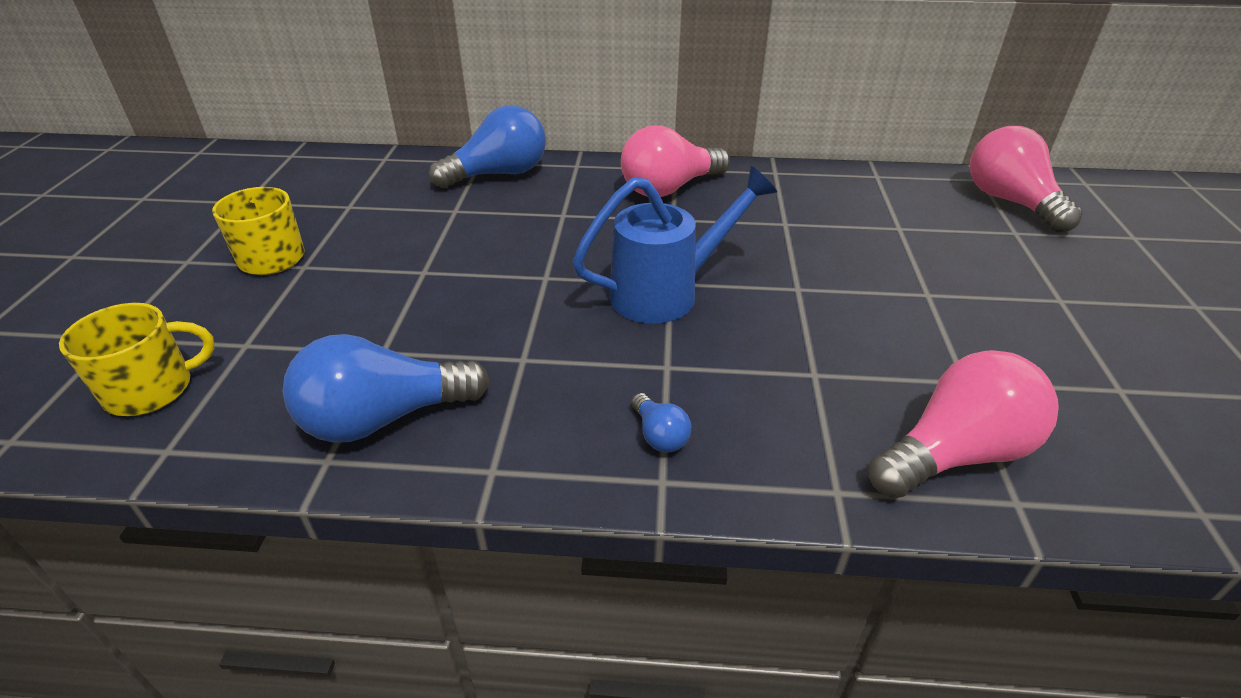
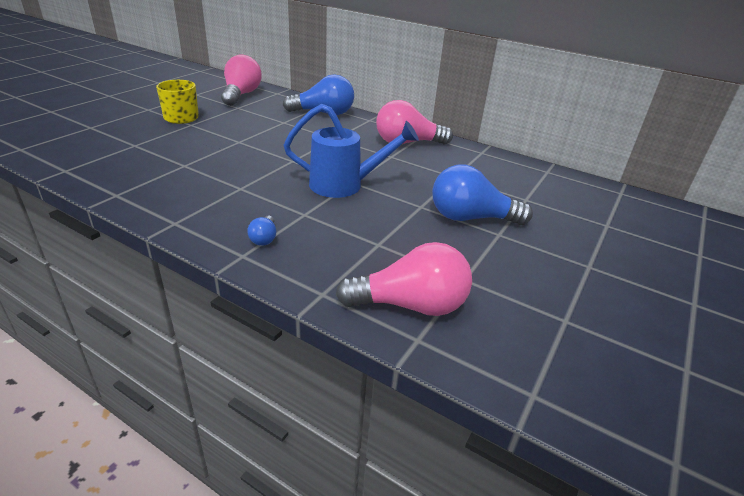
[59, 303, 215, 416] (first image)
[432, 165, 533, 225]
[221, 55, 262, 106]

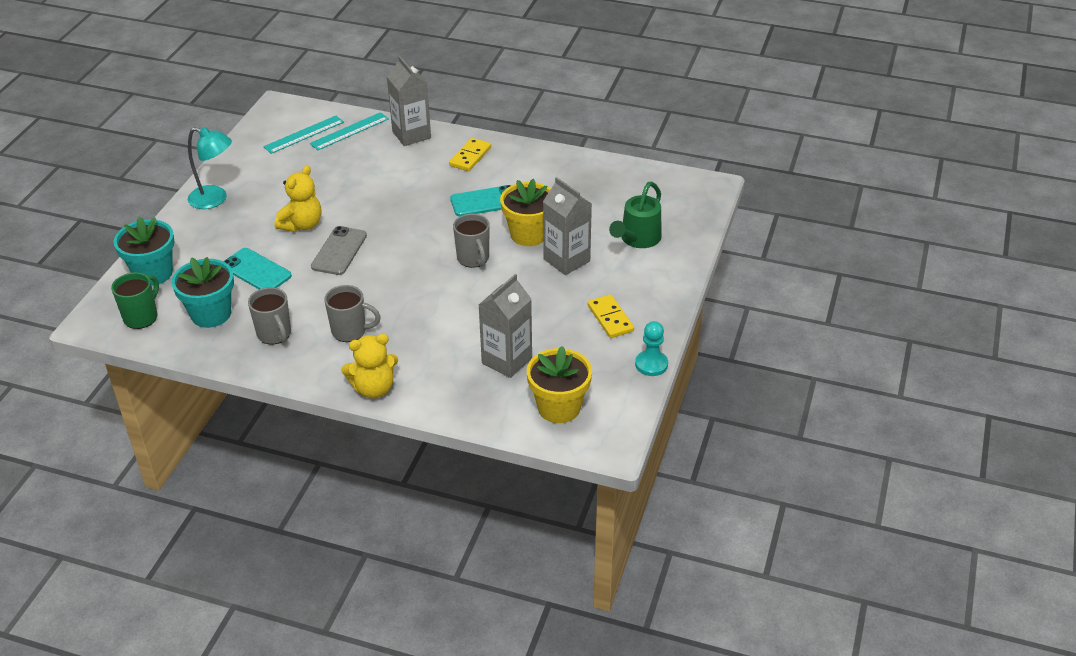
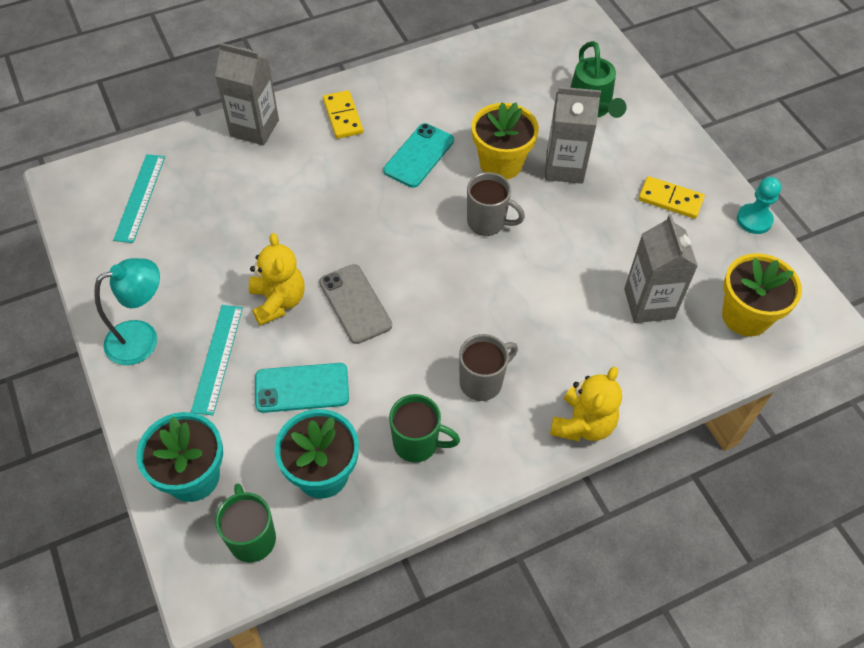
[389, 394, 460, 463]
[191, 305, 243, 415]

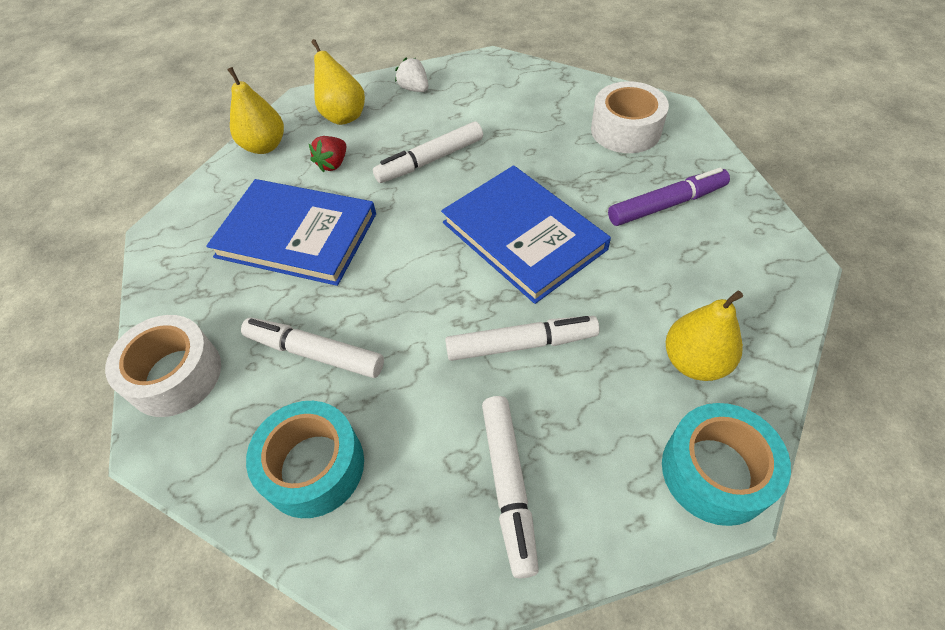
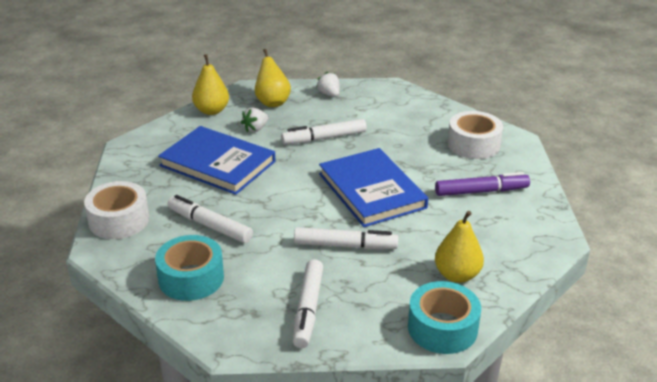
[241, 107, 268, 132]

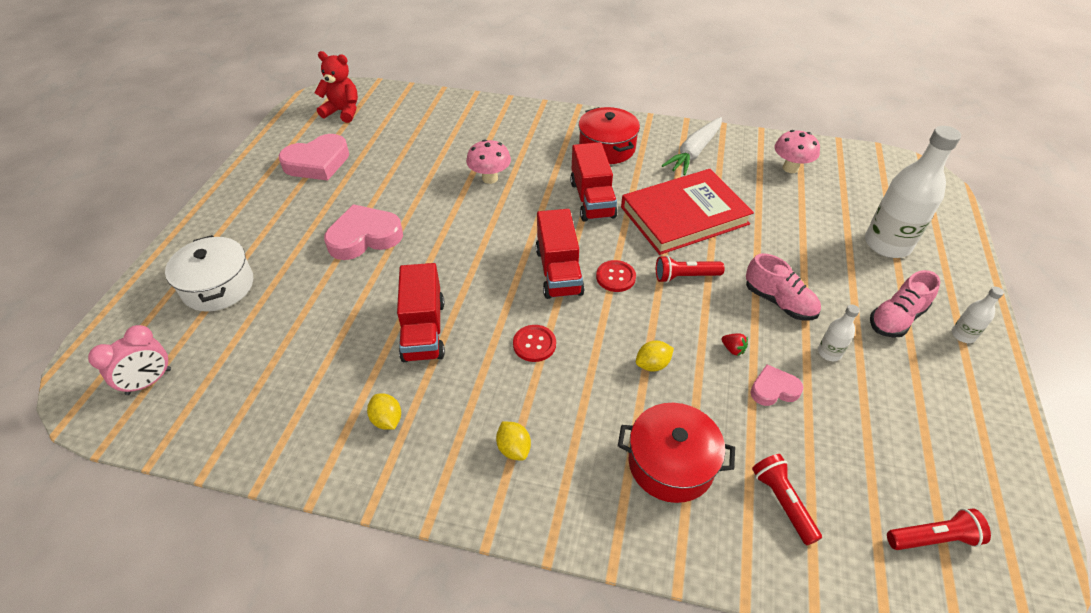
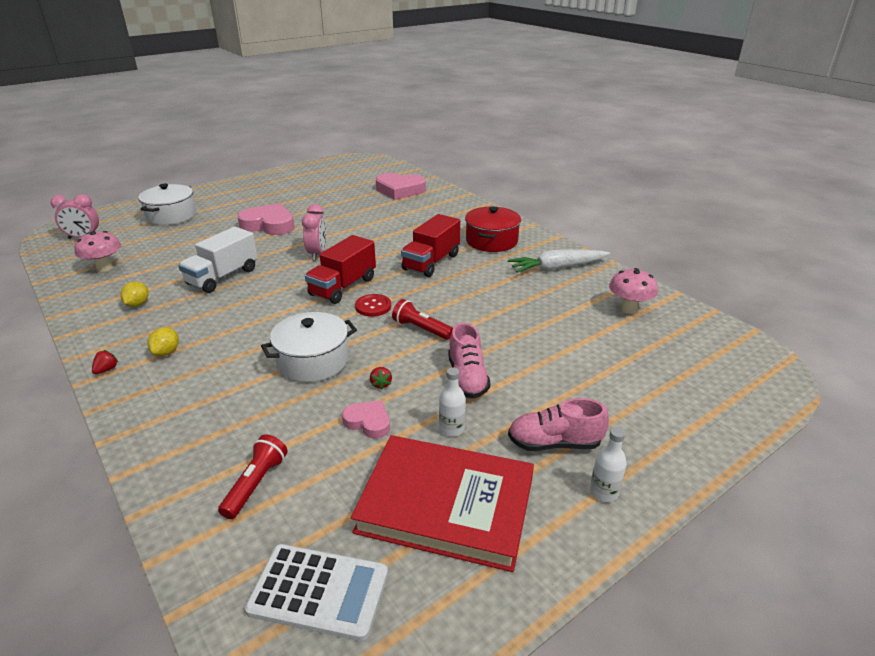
[376, 173, 426, 200]
[315, 51, 358, 123] (first image)
[178, 227, 258, 293]
[74, 231, 121, 272]
[513, 325, 556, 362] (first image)
[618, 403, 735, 503] (first image)
[351, 435, 534, 572]
[261, 312, 357, 382]
[865, 126, 961, 258] (first image)
[245, 544, 388, 641]
[92, 350, 119, 374]
[302, 204, 326, 260]

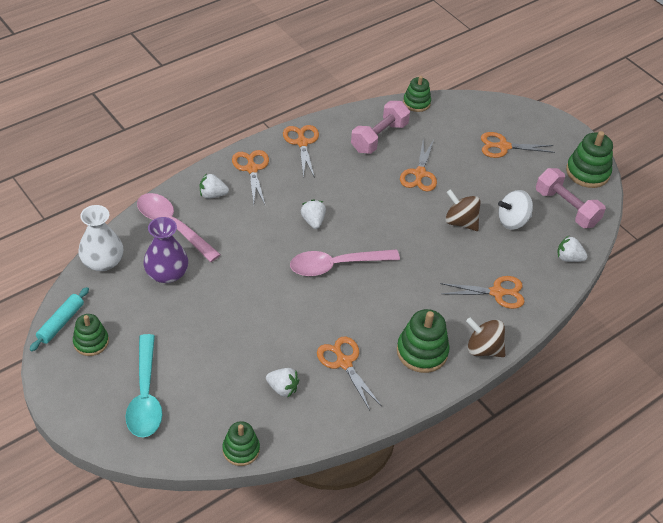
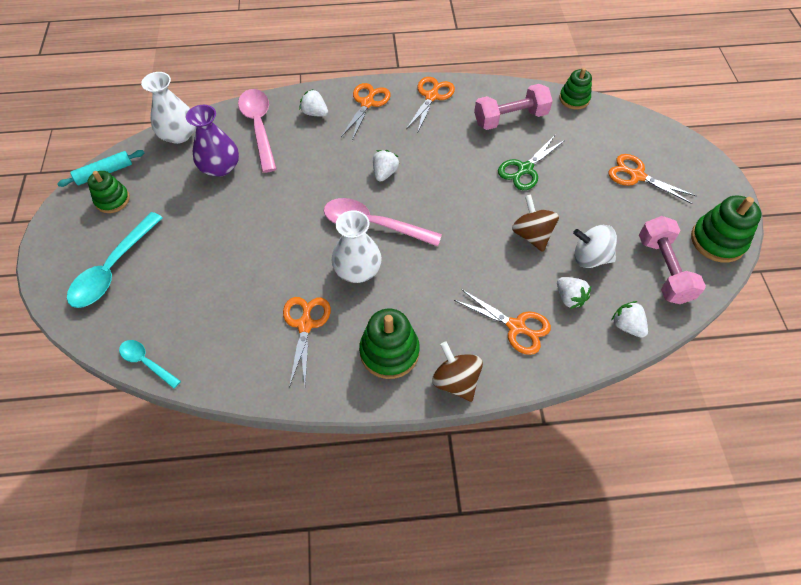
[119, 340, 181, 389]
[557, 277, 591, 309]
[498, 135, 565, 190]
[332, 210, 382, 283]

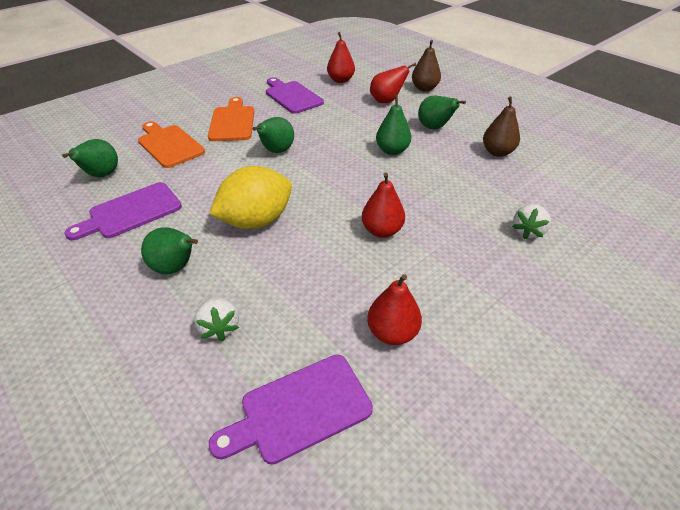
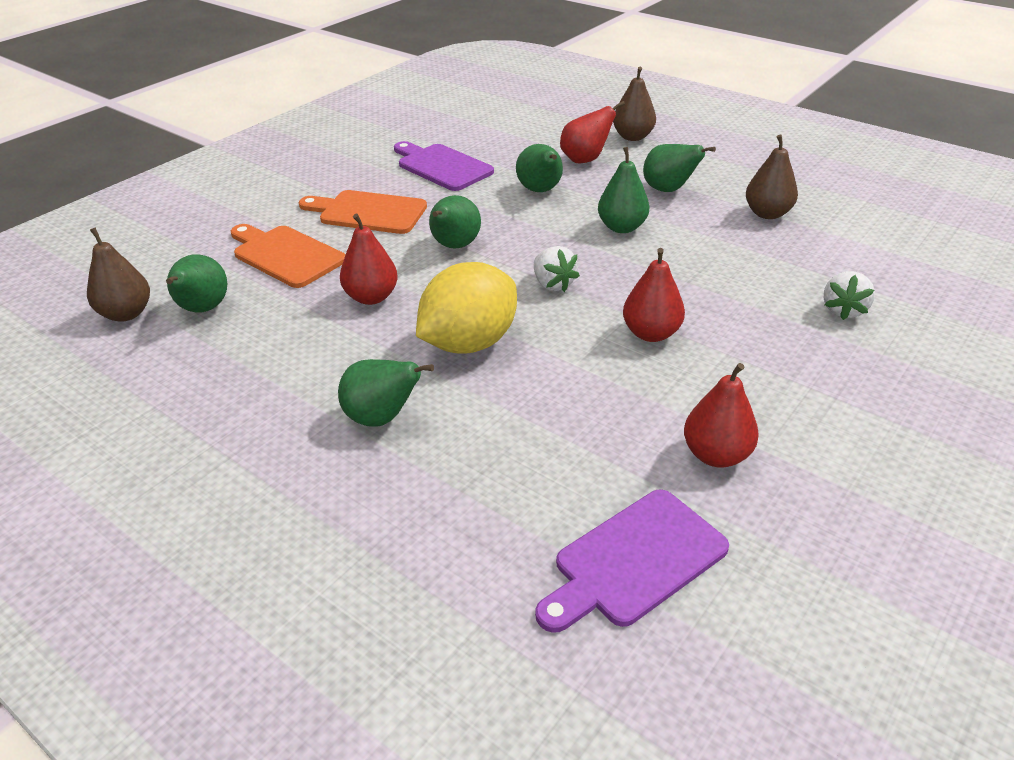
[64, 182, 182, 240] (first image)
[534, 246, 580, 292]
[299, 190, 427, 234]
[340, 214, 398, 305]
[87, 227, 150, 322]
[516, 144, 563, 192]

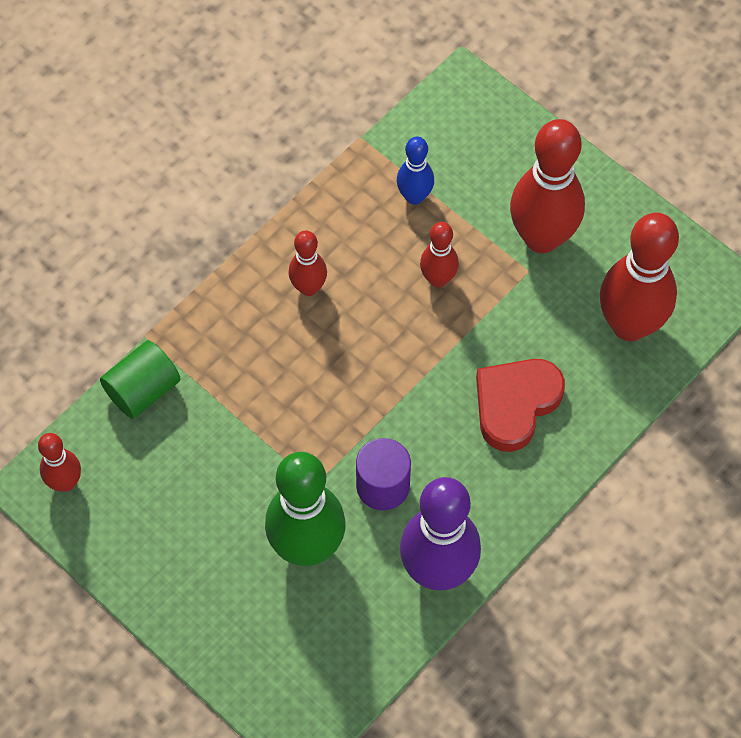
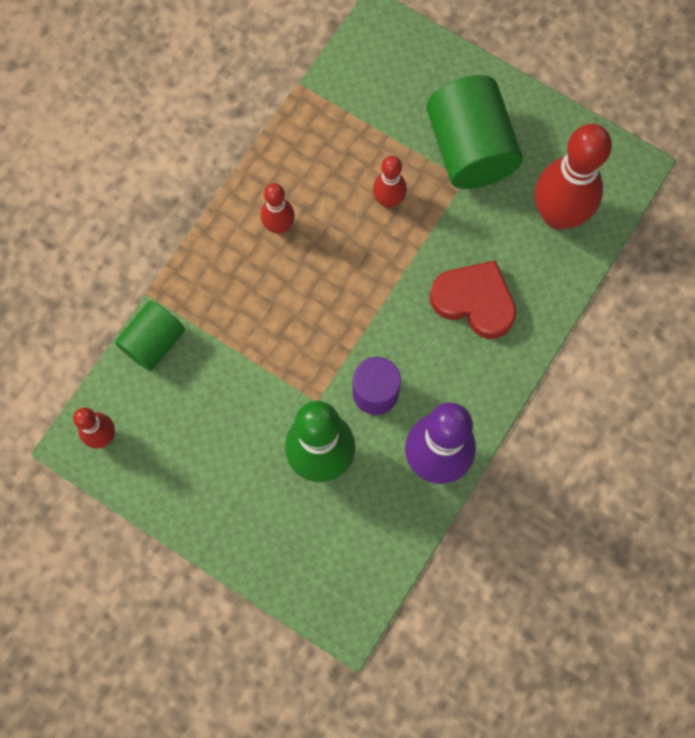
[397, 136, 434, 205] (first image)
[430, 260, 516, 339]
[426, 75, 523, 189]

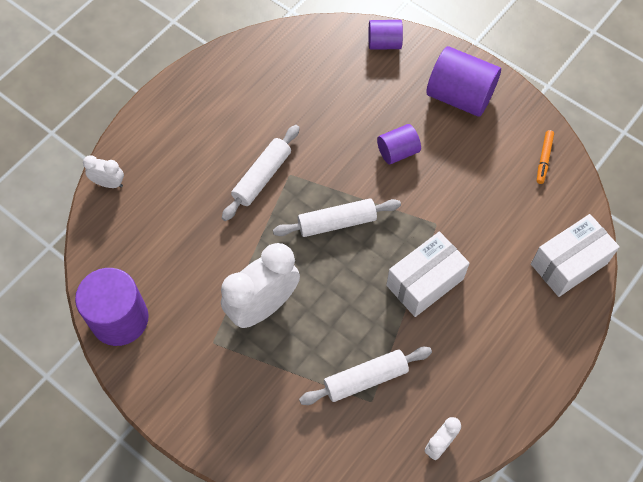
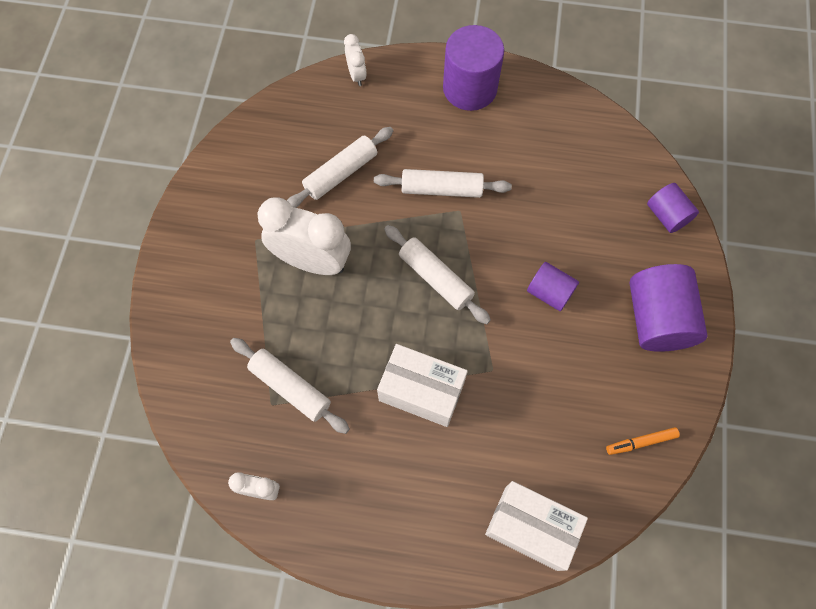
[443, 25, 504, 111]
[287, 127, 393, 208]

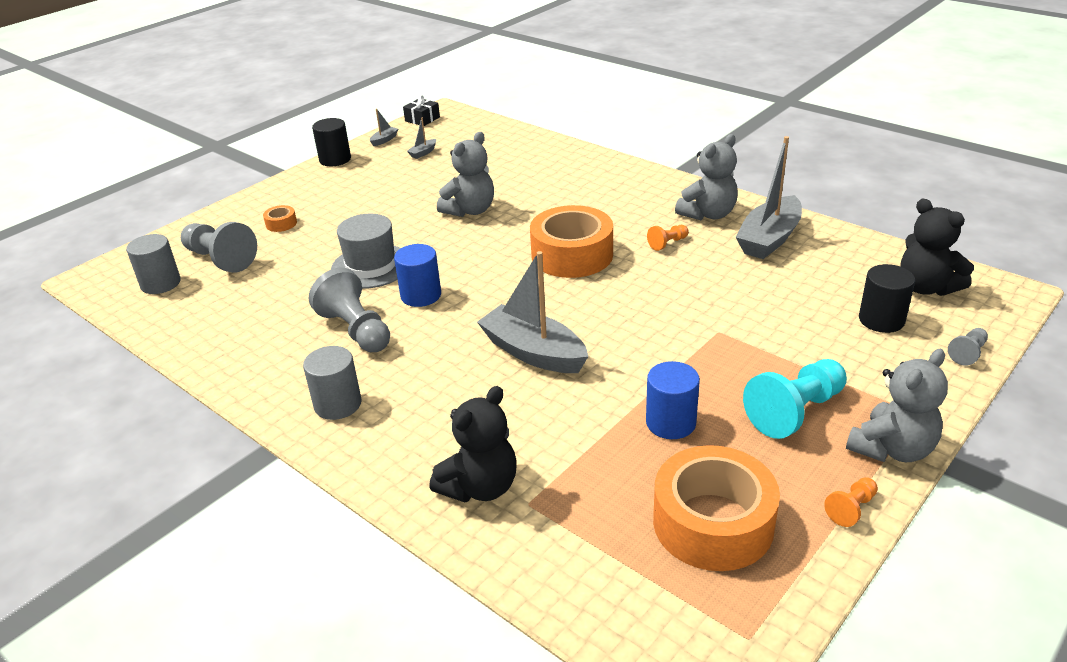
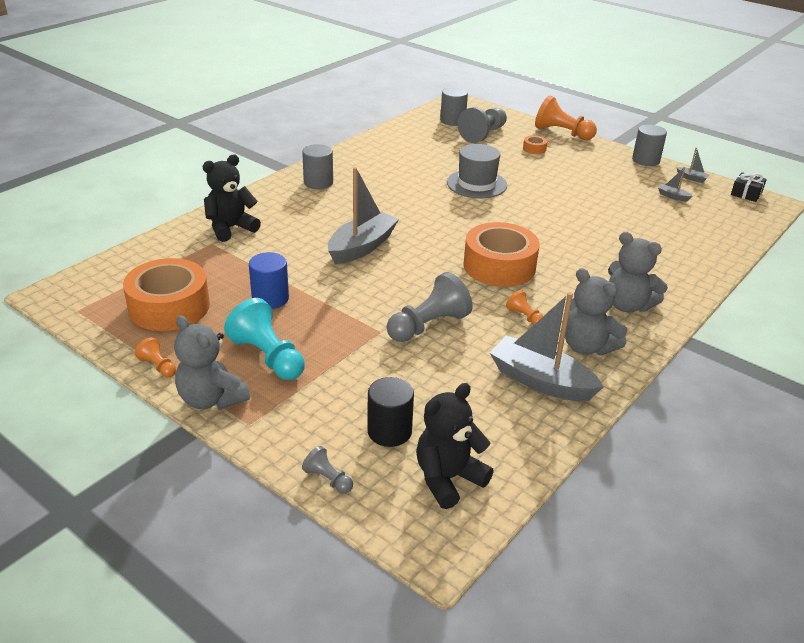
[387, 272, 473, 342]
[632, 125, 667, 166]
[394, 244, 441, 307] (first image)
[203, 154, 261, 242]
[608, 232, 668, 312]
[535, 96, 597, 140]

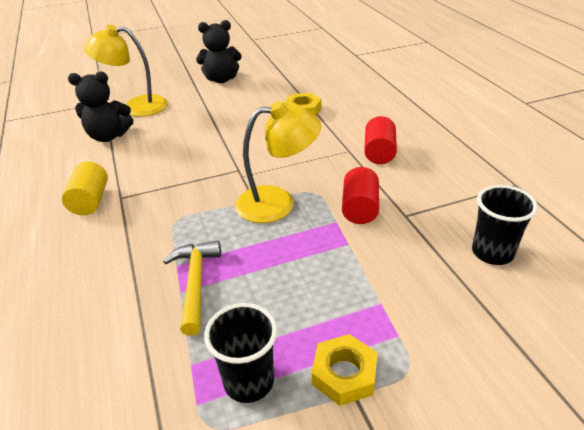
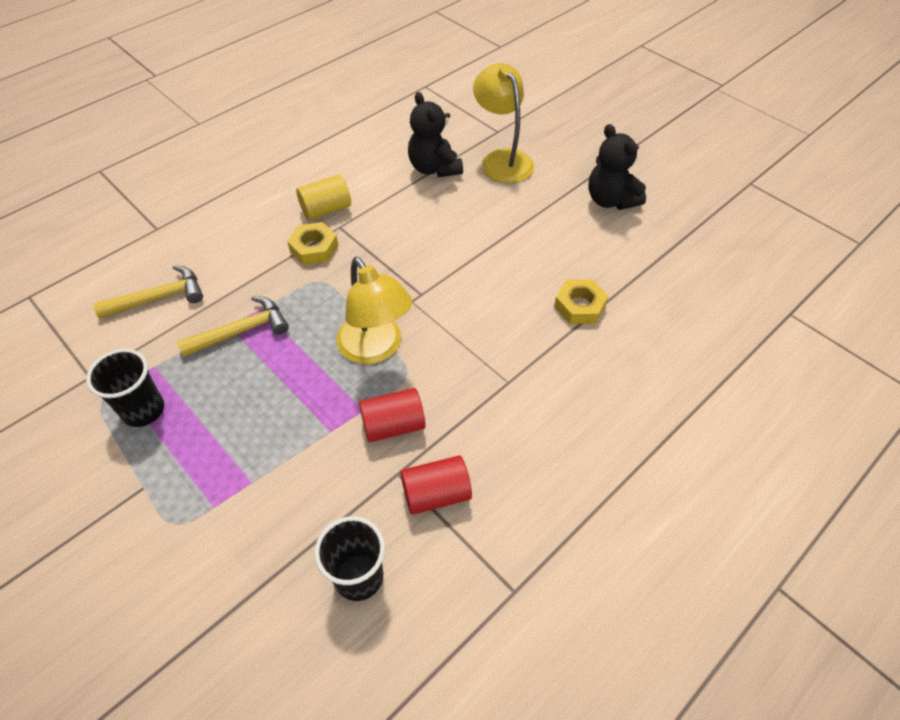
[287, 222, 338, 265]
[401, 455, 472, 515]
[93, 265, 203, 319]

